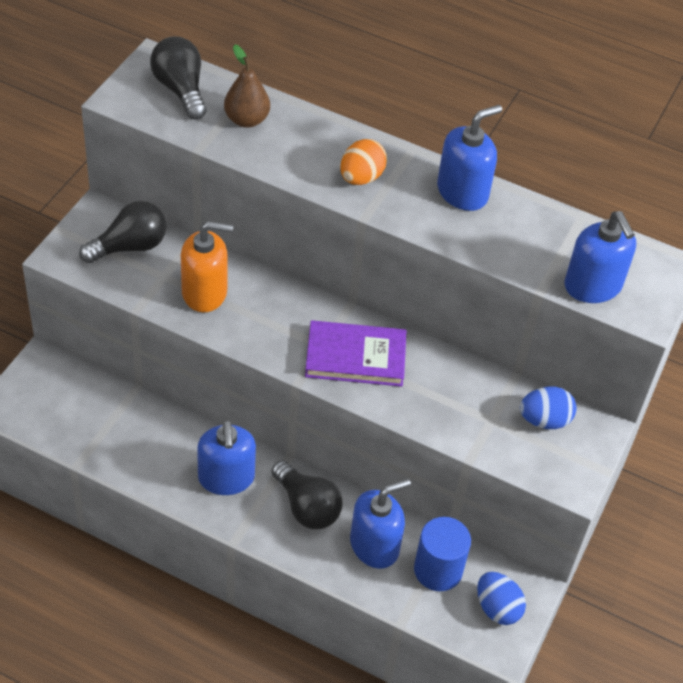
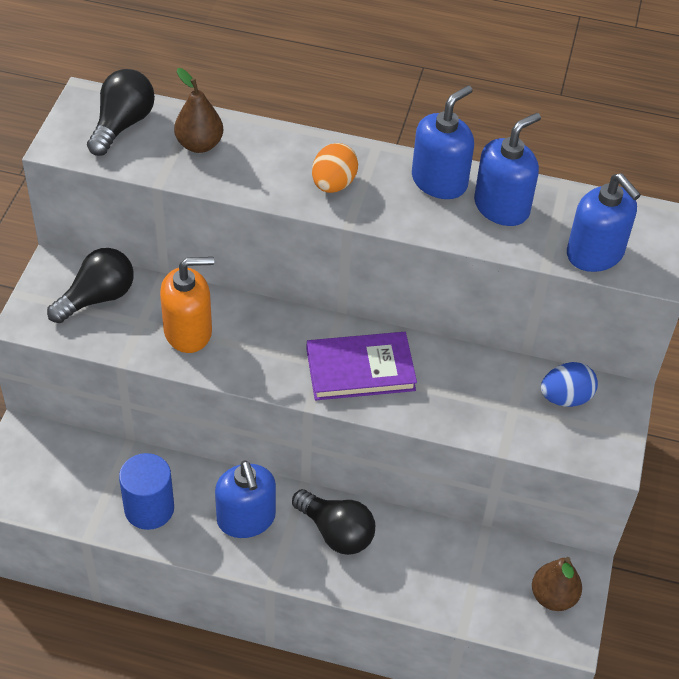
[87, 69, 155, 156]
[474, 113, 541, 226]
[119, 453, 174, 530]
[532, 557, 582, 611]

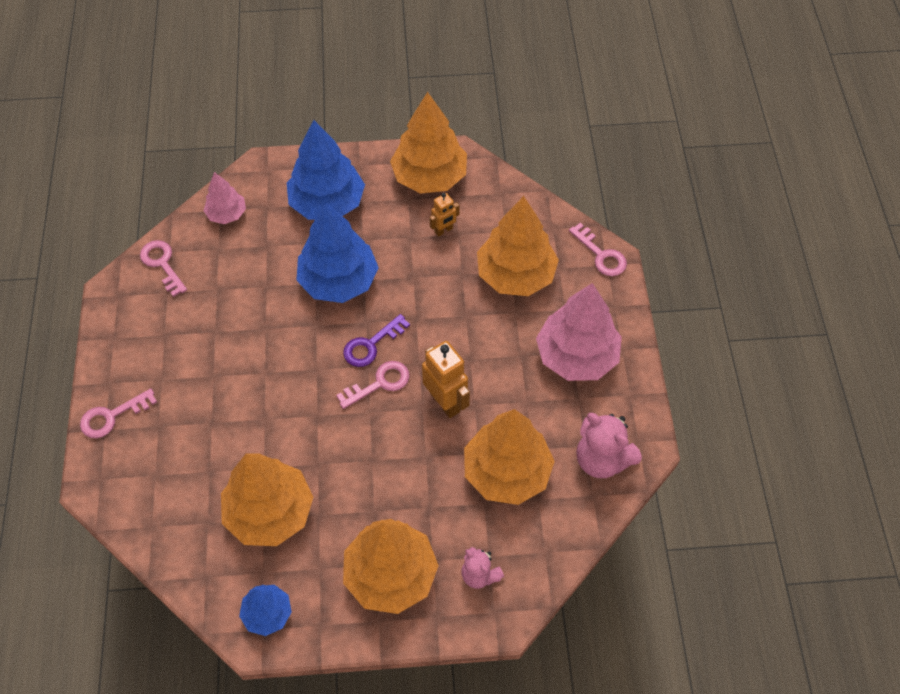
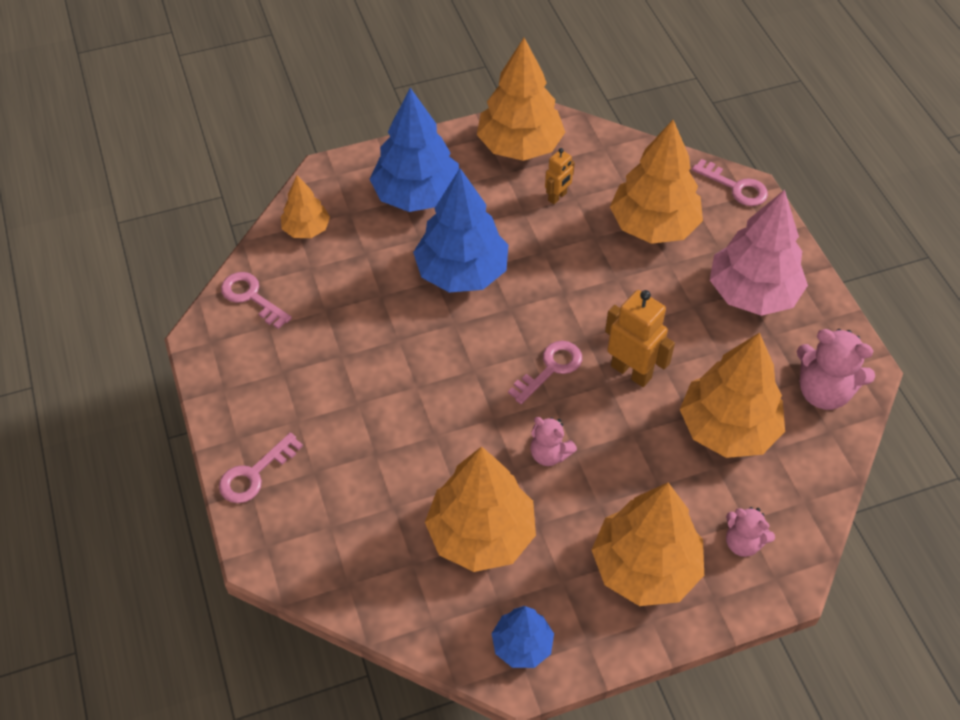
[281, 176, 330, 238]
[343, 314, 410, 367] (first image)
[530, 417, 577, 466]

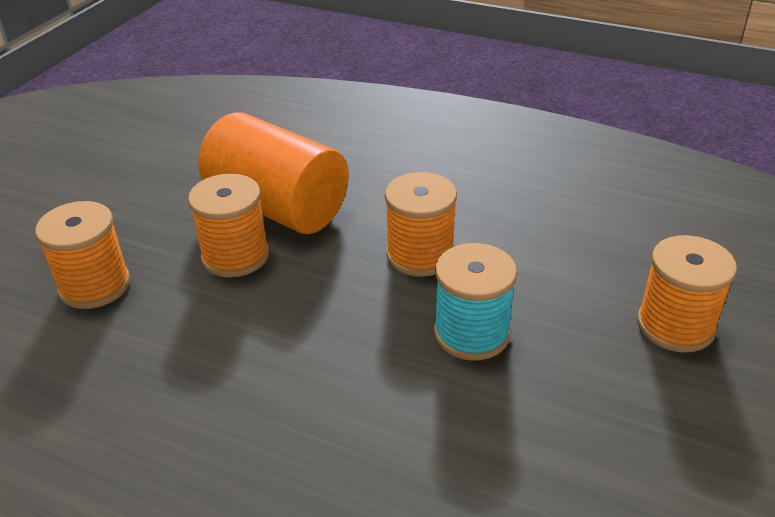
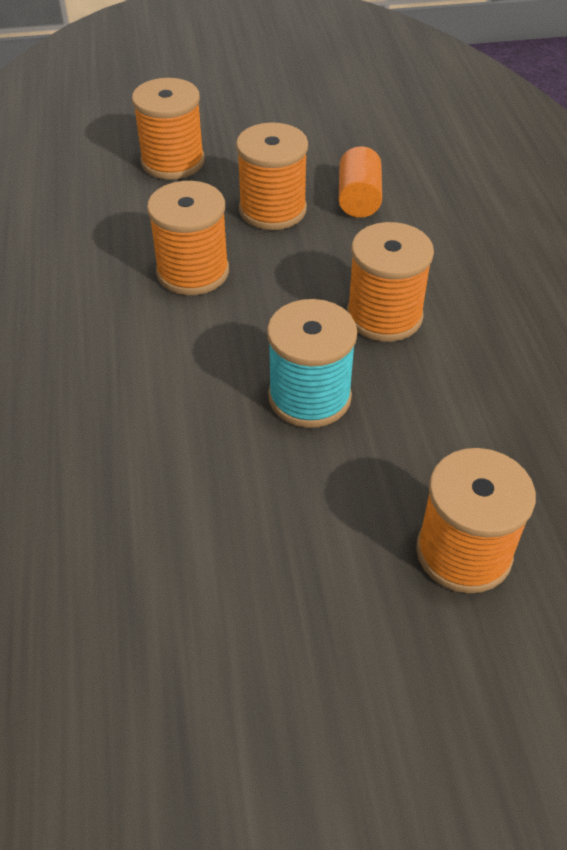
[339, 146, 382, 218]
[147, 181, 229, 295]

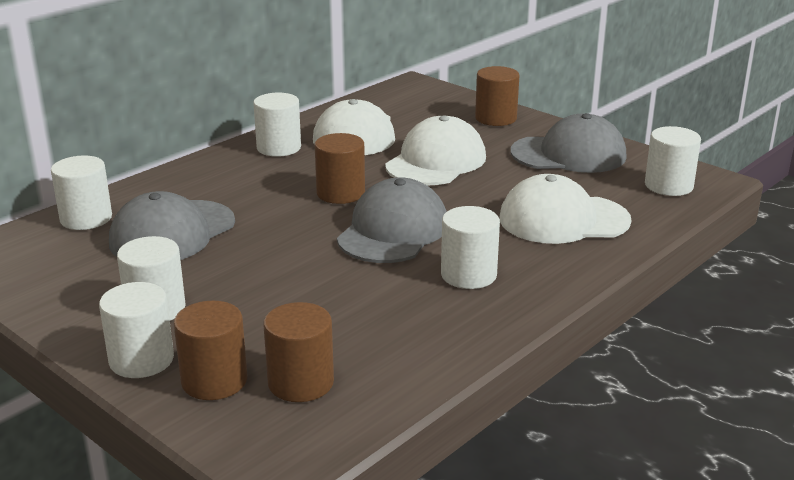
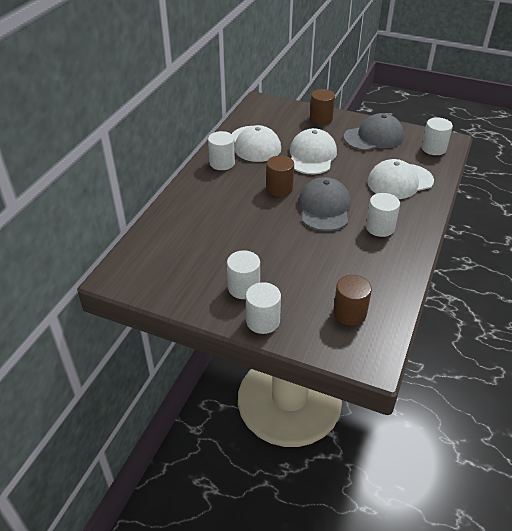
[51, 155, 112, 230] (first image)
[109, 191, 235, 260] (first image)
[174, 301, 247, 400] (first image)

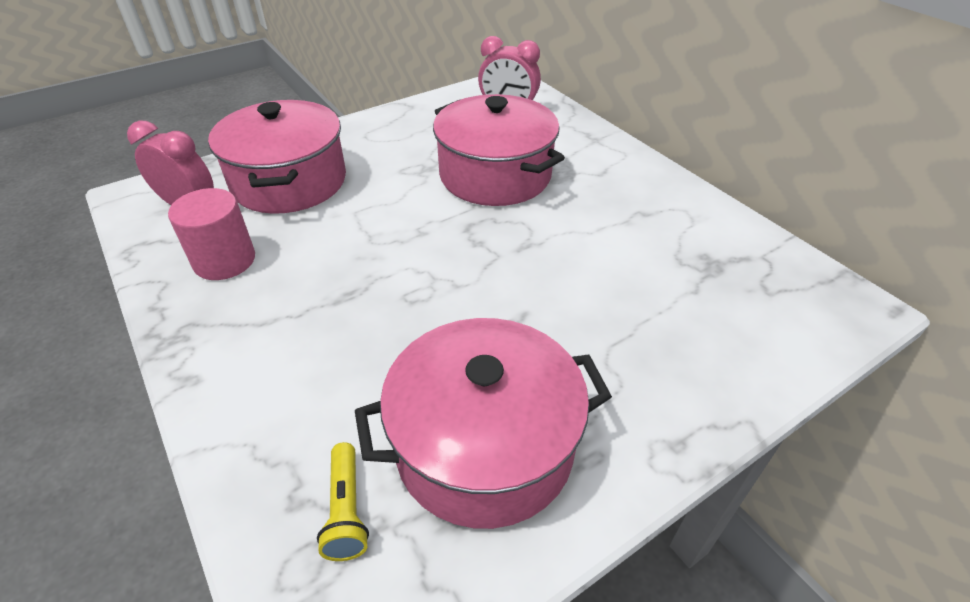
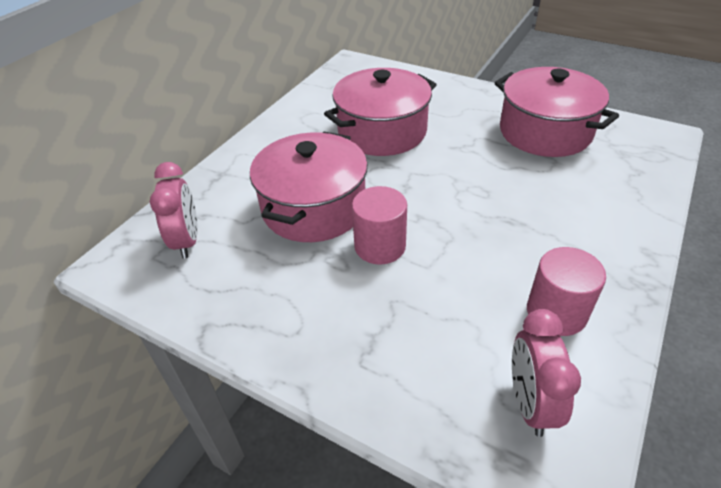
[324, 68, 437, 156]
[317, 442, 369, 561] (first image)
[352, 186, 407, 265]

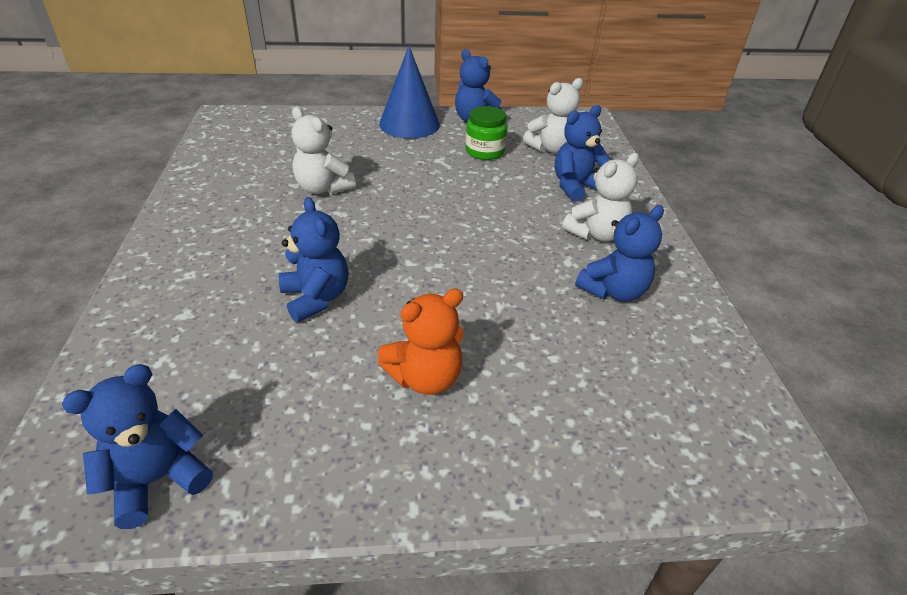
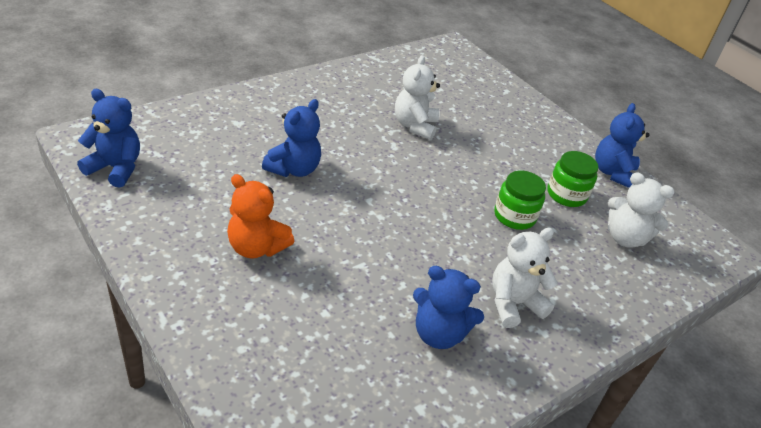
[379, 46, 440, 138] (first image)
[555, 105, 610, 202] (first image)
[492, 228, 558, 328]
[494, 171, 546, 230]

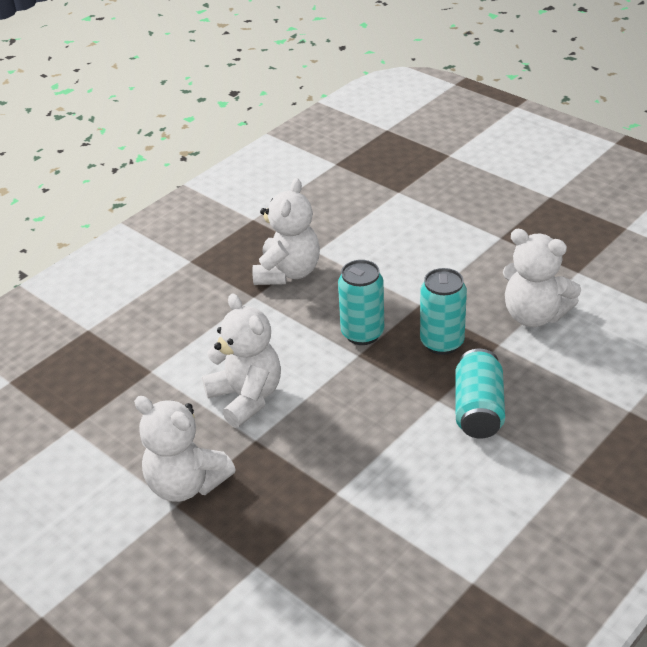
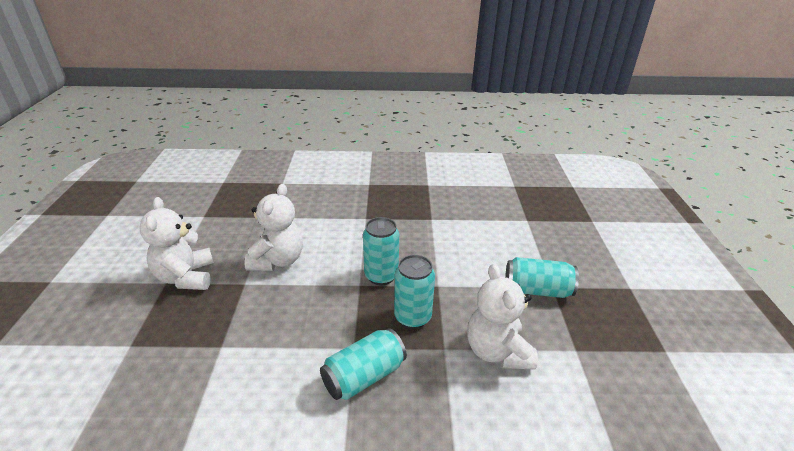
[252, 178, 320, 285] (first image)
[505, 257, 579, 298]

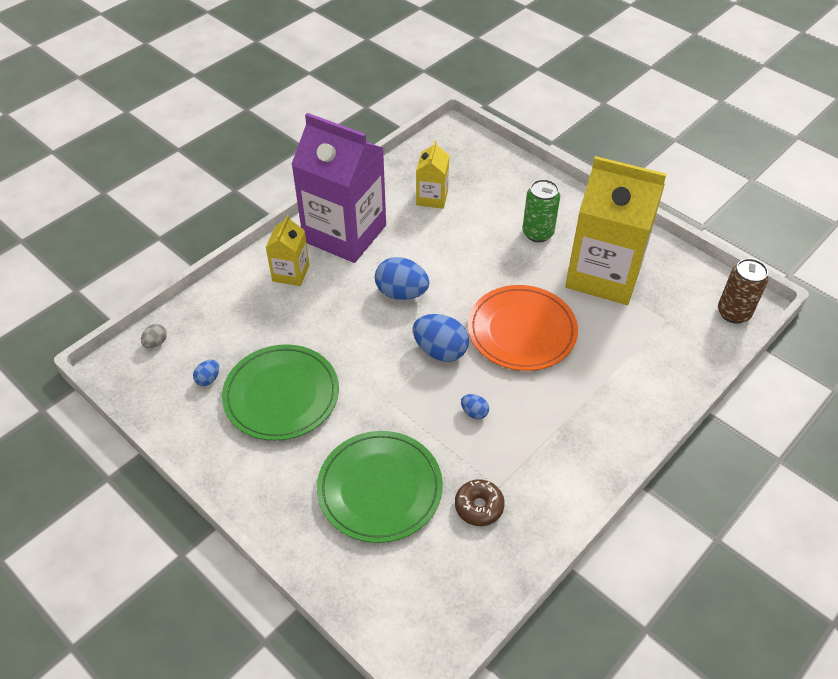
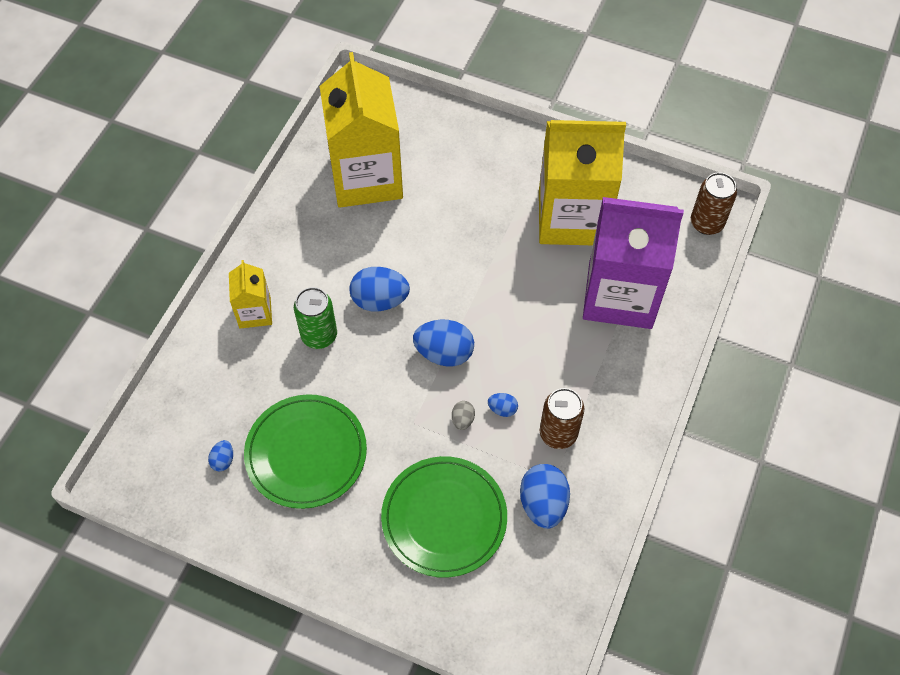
[452, 401, 475, 430]
[583, 197, 684, 329]
[320, 52, 403, 208]
[520, 464, 570, 529]
[468, 285, 578, 371] (first image)
[294, 287, 337, 349]
[540, 388, 584, 449]

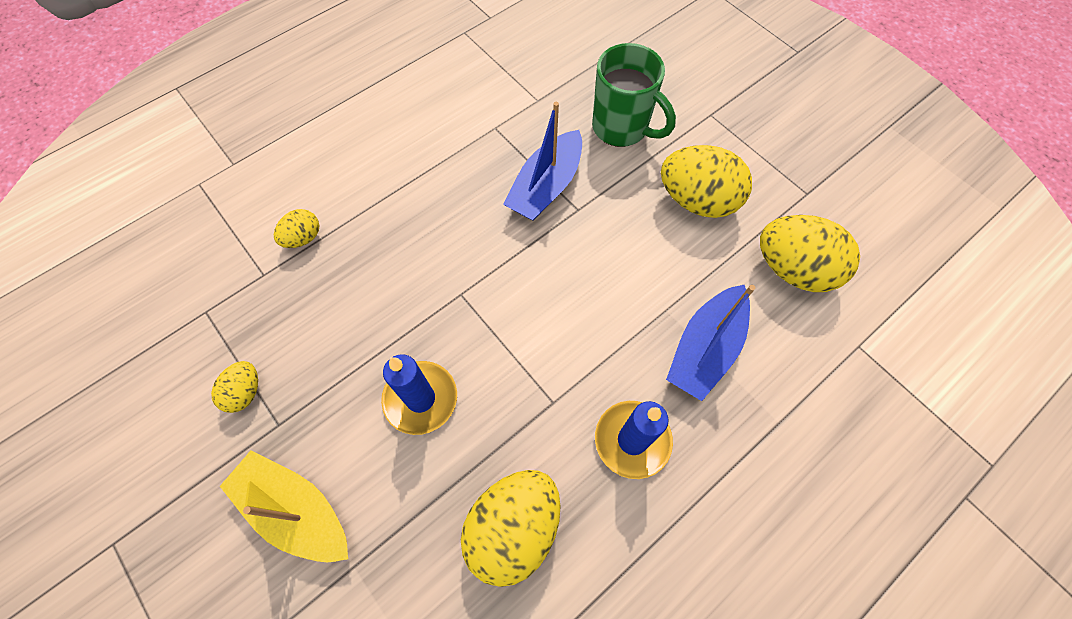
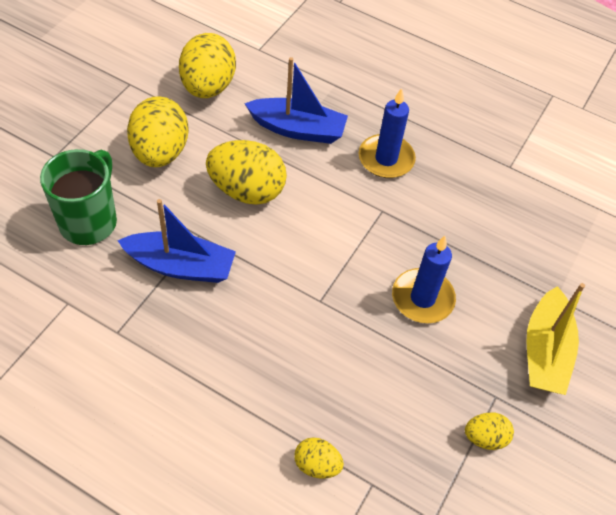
[206, 140, 287, 205]

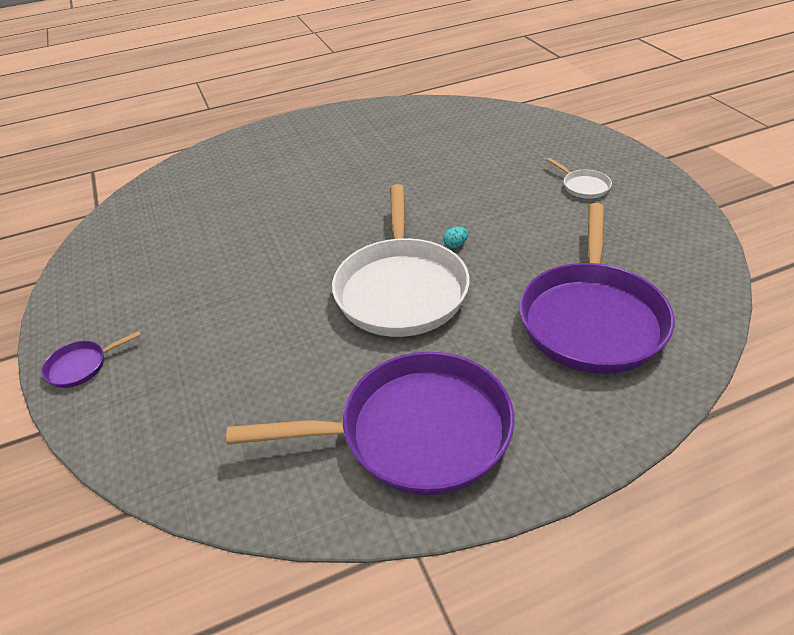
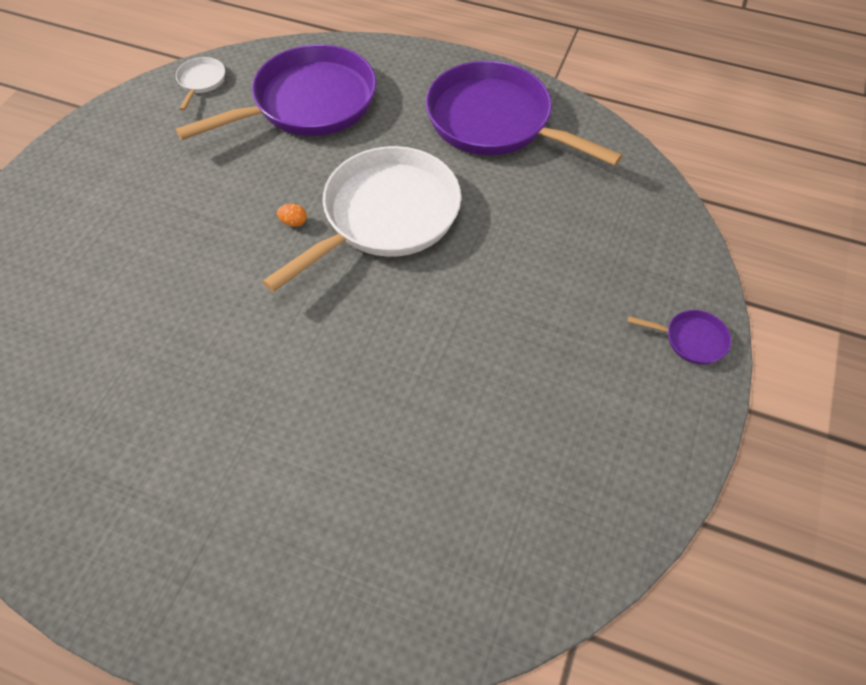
[277, 204, 307, 227]
[176, 57, 225, 111]

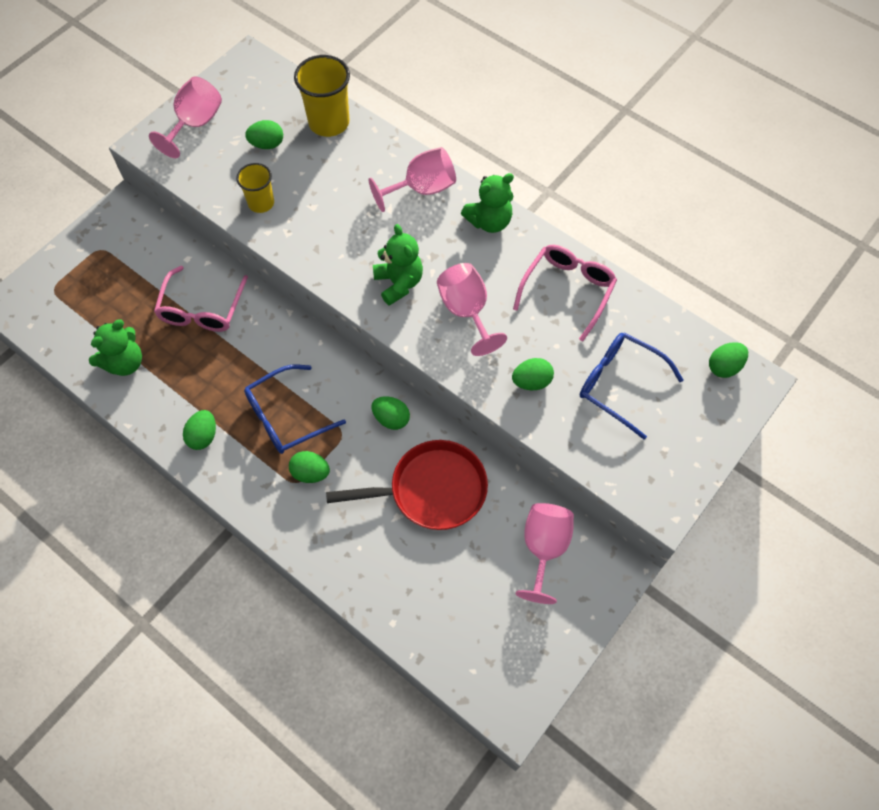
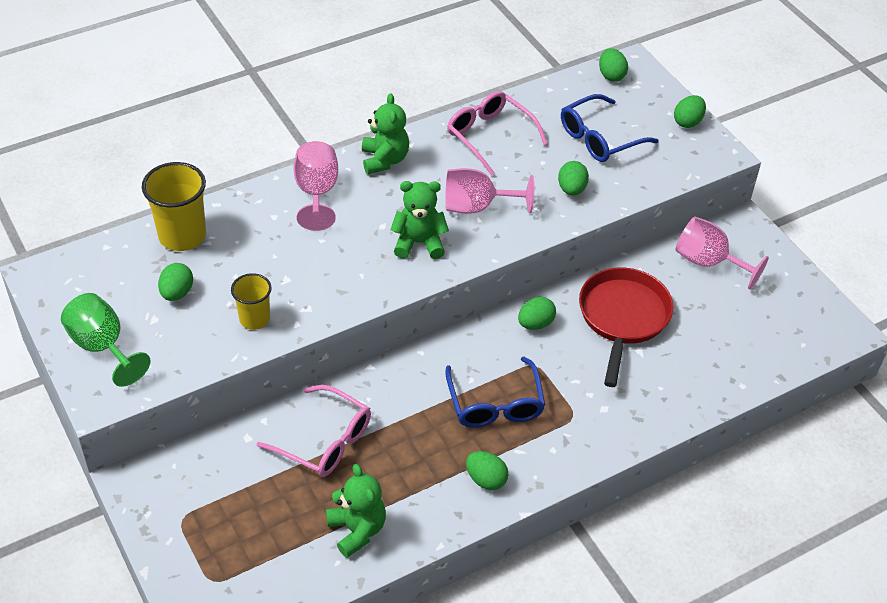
[61, 293, 151, 387]
[674, 95, 706, 128]

